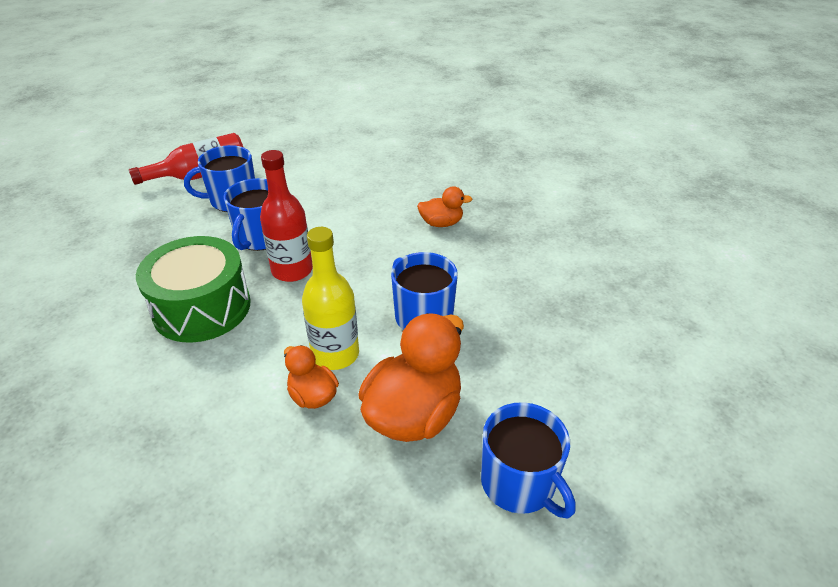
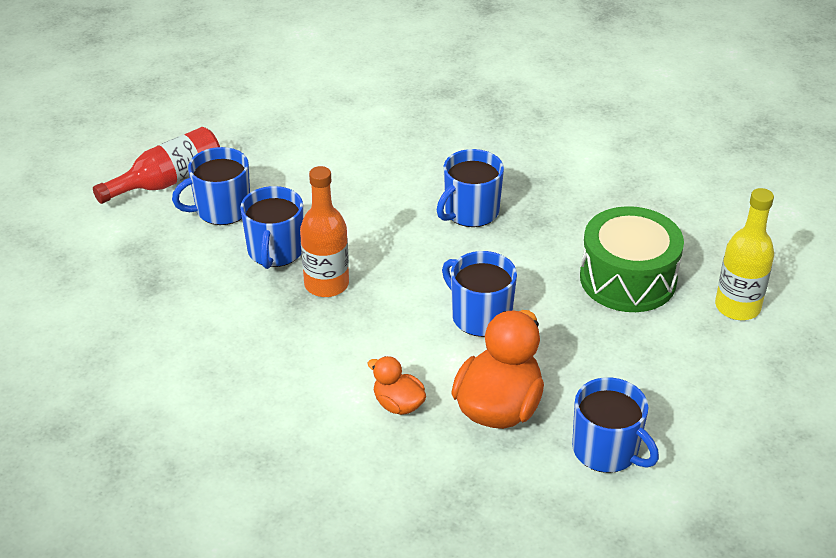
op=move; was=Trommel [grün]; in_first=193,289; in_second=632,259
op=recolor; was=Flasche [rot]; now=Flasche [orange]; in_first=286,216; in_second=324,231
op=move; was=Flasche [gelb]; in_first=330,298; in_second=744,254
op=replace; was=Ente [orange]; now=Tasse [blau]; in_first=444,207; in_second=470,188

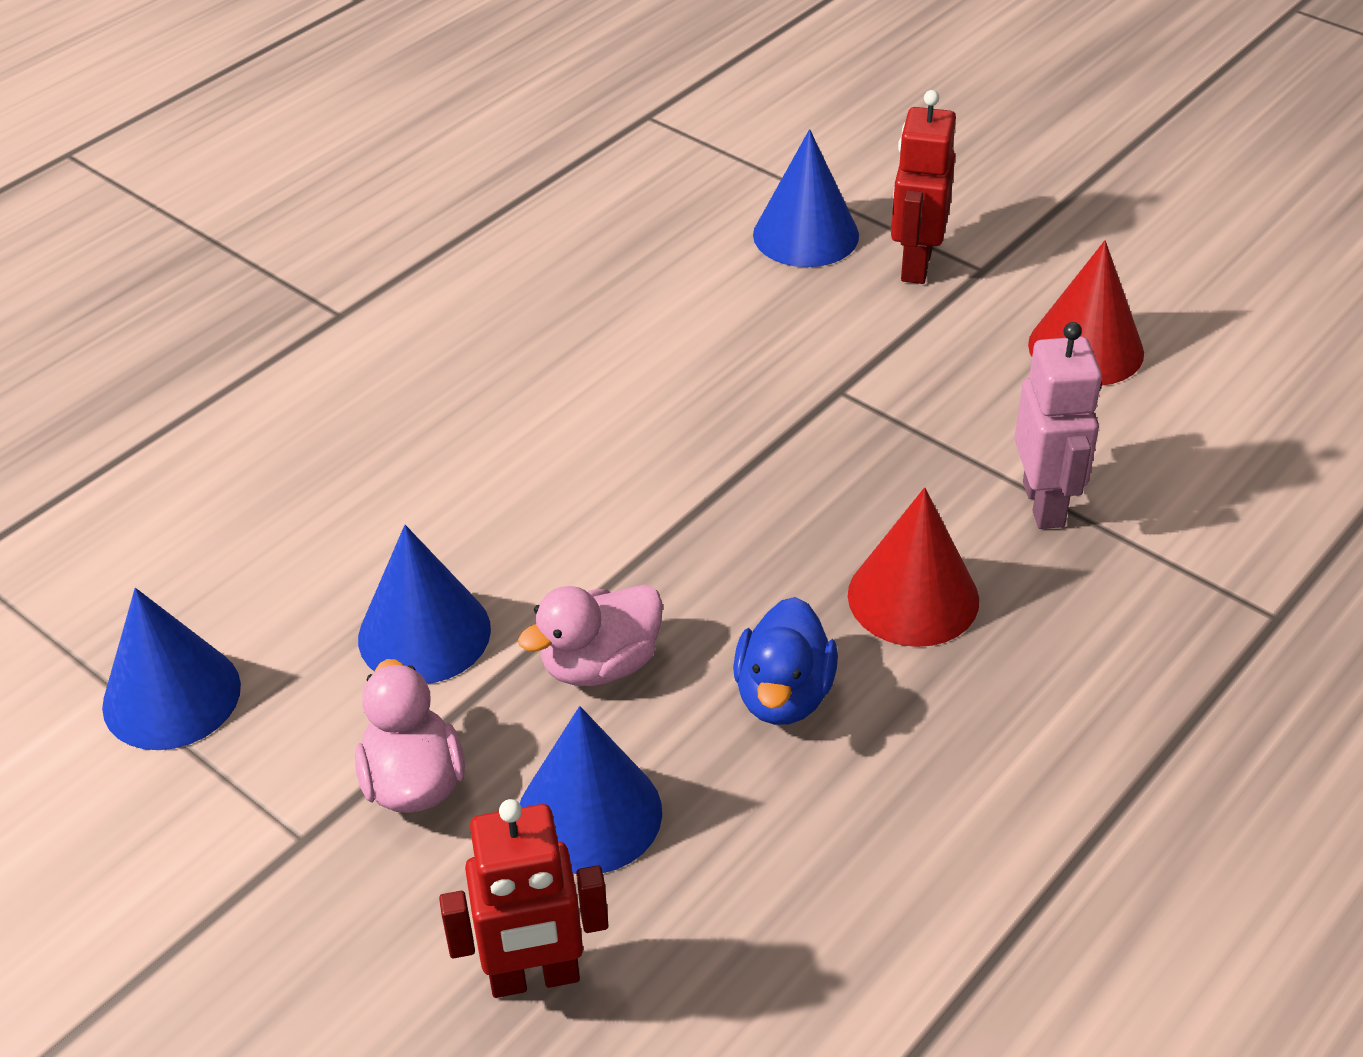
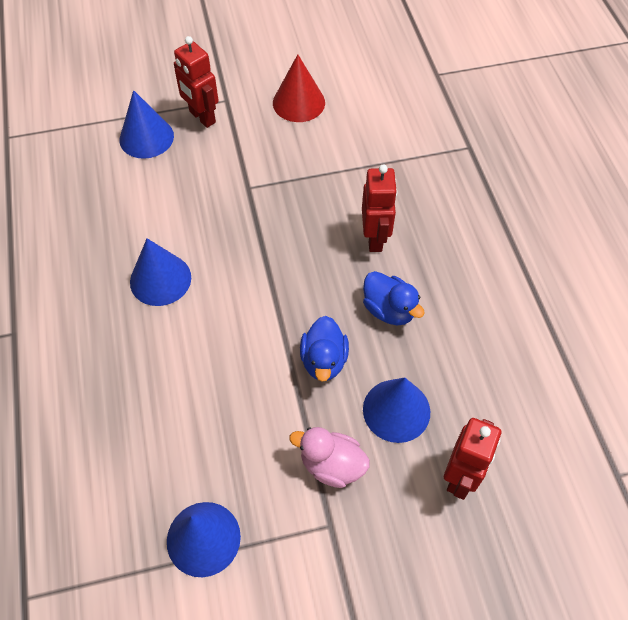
op=move; was=Kegel [blau]; in_first=424,604; in_second=160,272
op=recolor; was=Ente [rosa]; now=Ente [blau]; in_first=590,635; in_second=324,349
op=replace; was=Kegel [rot]; now=Roboter [rot]; in_first=913,567; in_second=379,208
op=delete; was=Roboter [rosa]; in_first=1058,425

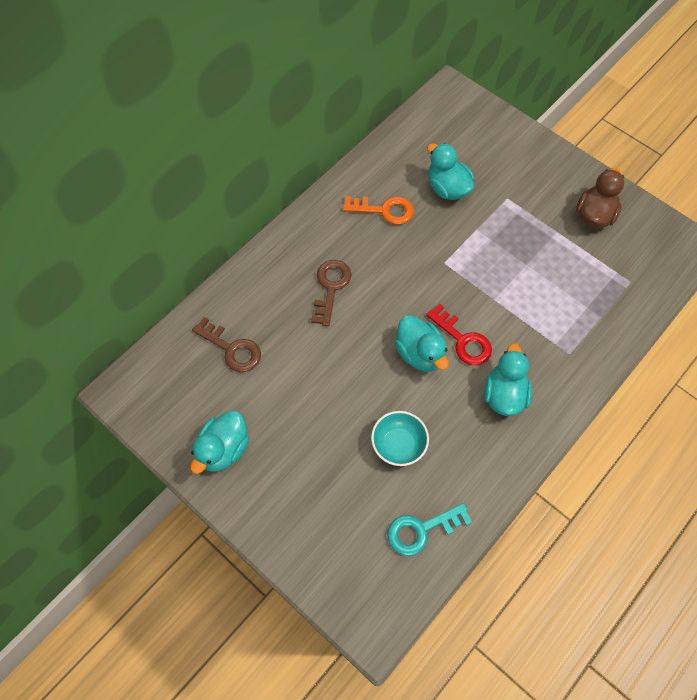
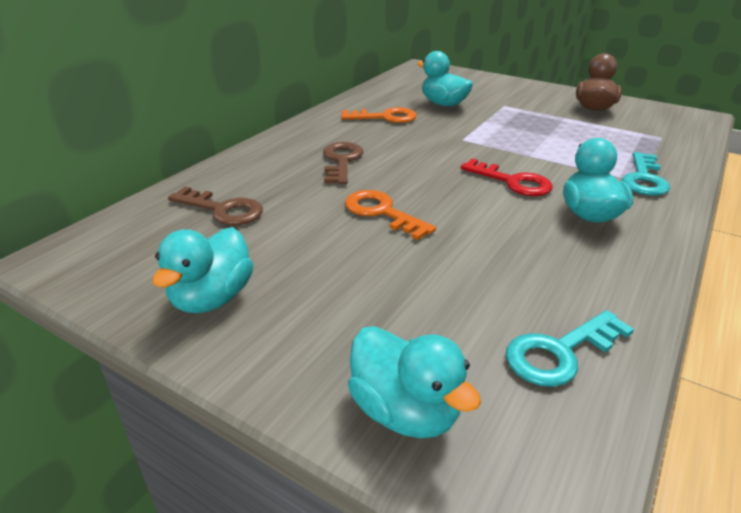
op=delete; was=Schüssel [türkis]; in_first=400,438
op=move; was=Ente [türkis]; in_first=422,343; in_second=414,382
op=insert; now=Schlüssel [orange]; in_second=390,215
op=insert; now=Schlüssel [türkis]; in_second=646,174

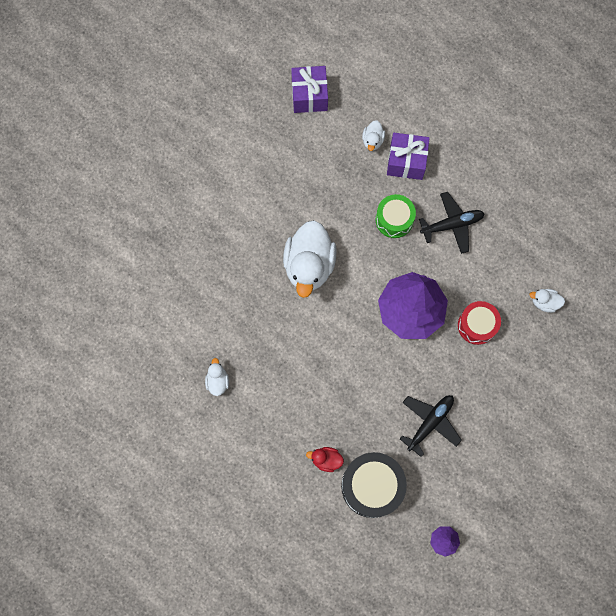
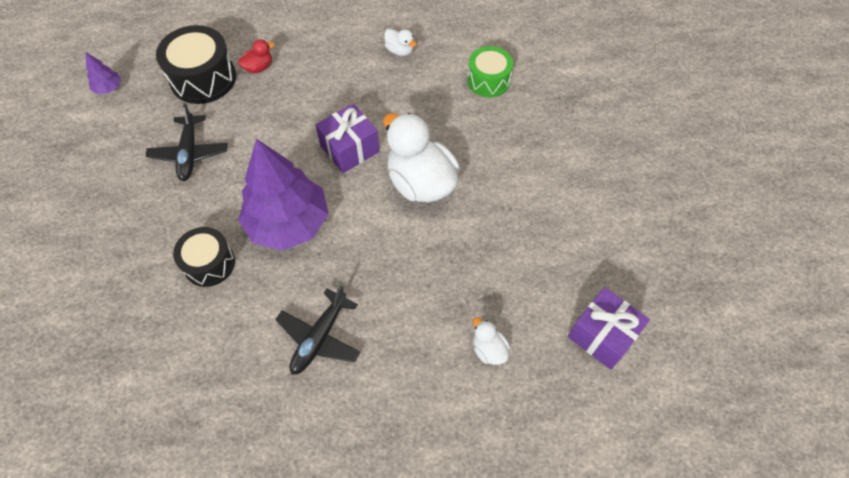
op=move; was=Trommel [grün]; in_first=396,216; in_second=490,71
op=move; was=Geschenk [lila]; in_first=408,156; in_second=347,138
op=recolor; was=Trommel [rot]; now=Trommel [schwarz]; in_first=479,323; in_second=204,257
op=delete; was=Ente [weiß]; in_first=547,301

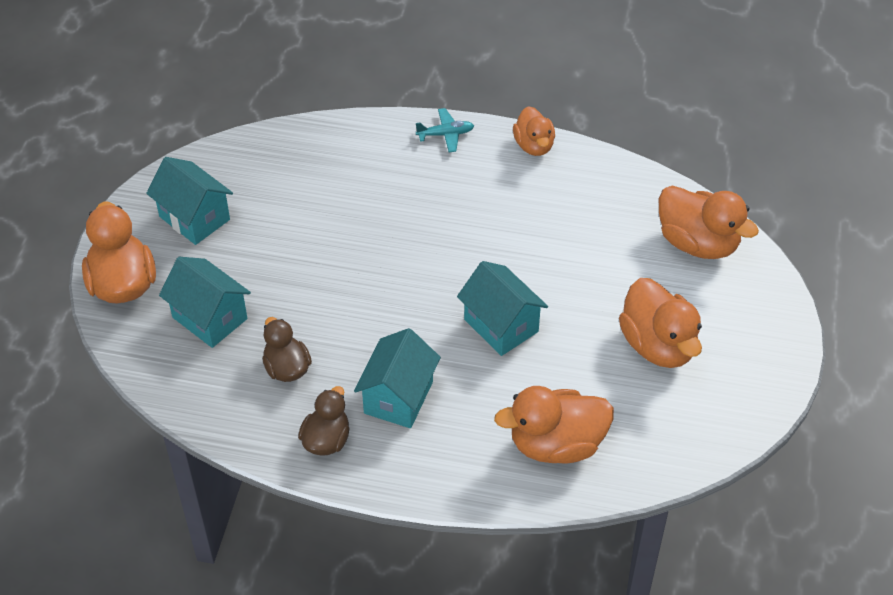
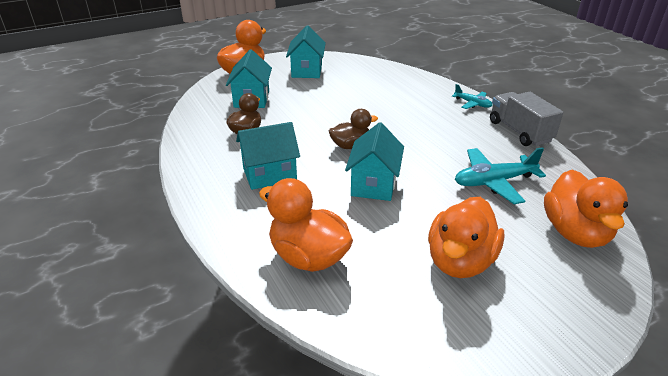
op=move; was=Ente [braun]; in_first=324,421; in_second=353,129
op=replace; was=Ente [orange]; now=Lastwagen [grau]; in_first=534,131; in_second=526,119
op=insert; now=Flugzeug [türkis]; in_second=500,175

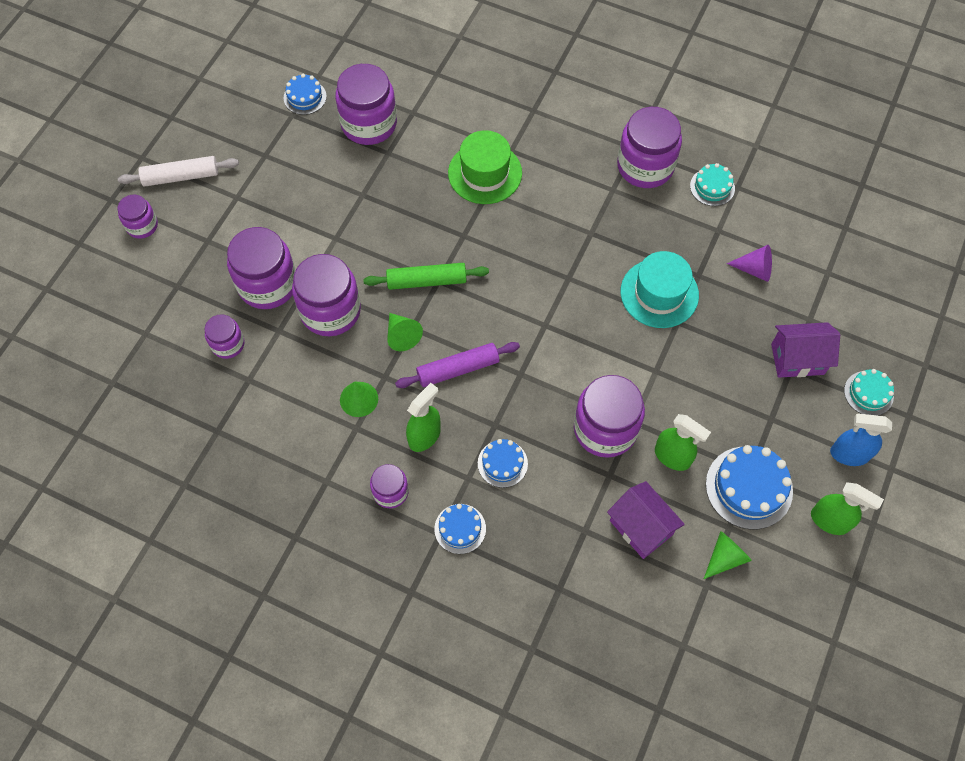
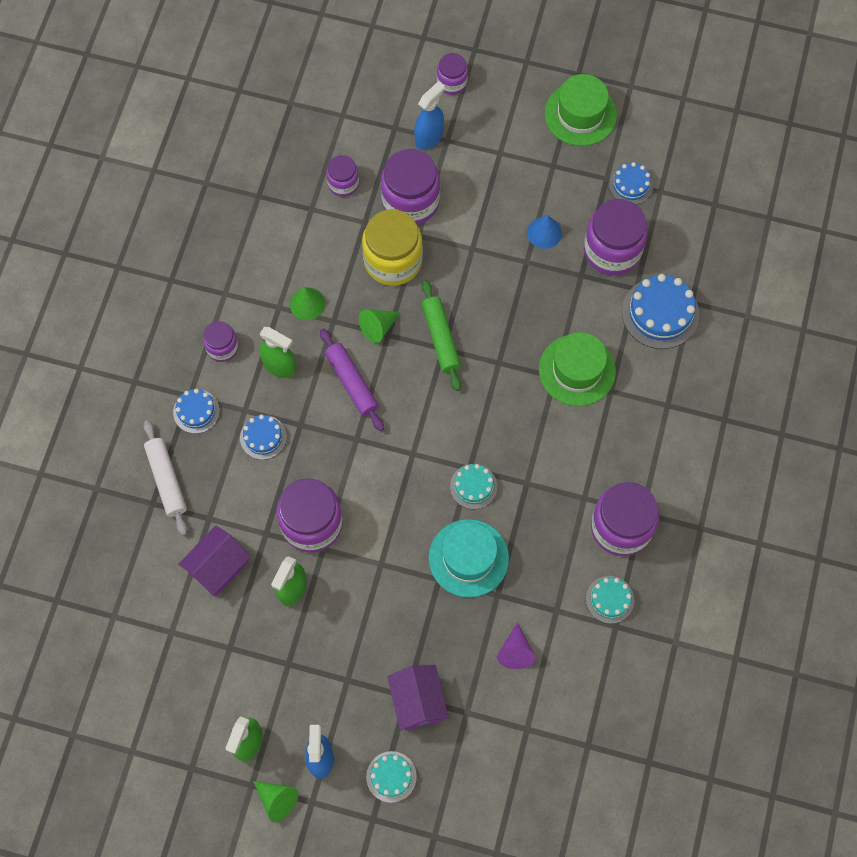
op=move; was=Nudelholz [weiß]; in_first=178,171; in_second=165,478
op=recolor; was=Einmachglas [lila]; now=Einmachglas [gelb]; in_first=326,295; in_second=392,247
op=move; was=Kegel [grün]; in_first=728,555; in_second=275,801
op=move; was=Kuchen [blau]; in_first=749,487; in_second=660,311
op=insert; now=Sprühflasche [blau]; in_second=429,115
op=insert; now=Kuchen [türkis]; in_second=473,486
op=insert; now=Kegel [blau]; in_second=544,232
op=insert; now=Hut [grün]; in_second=581,110

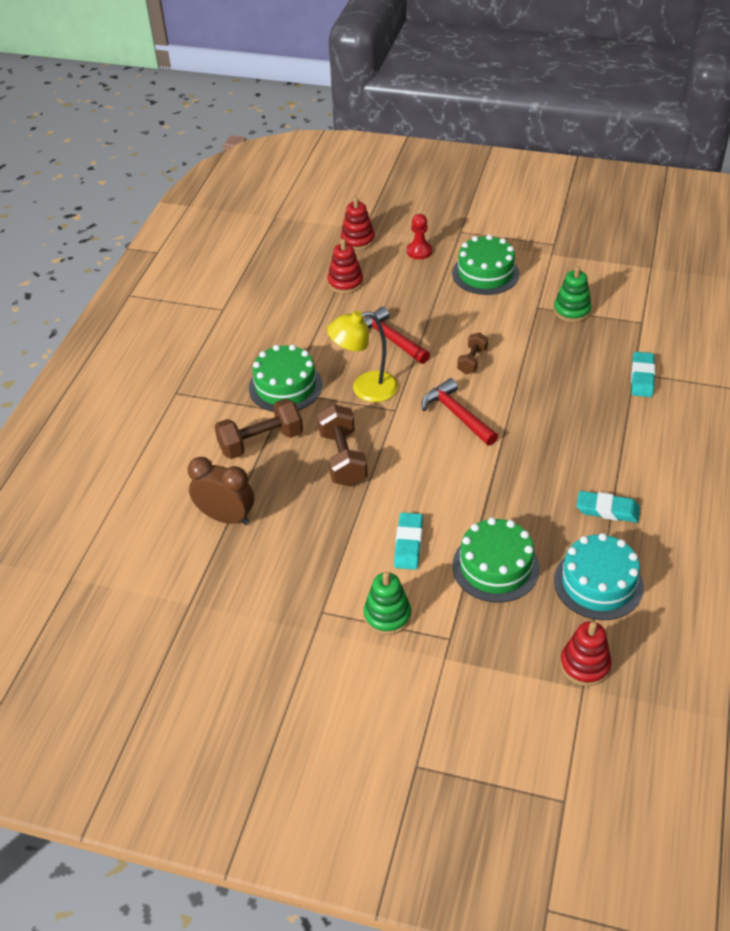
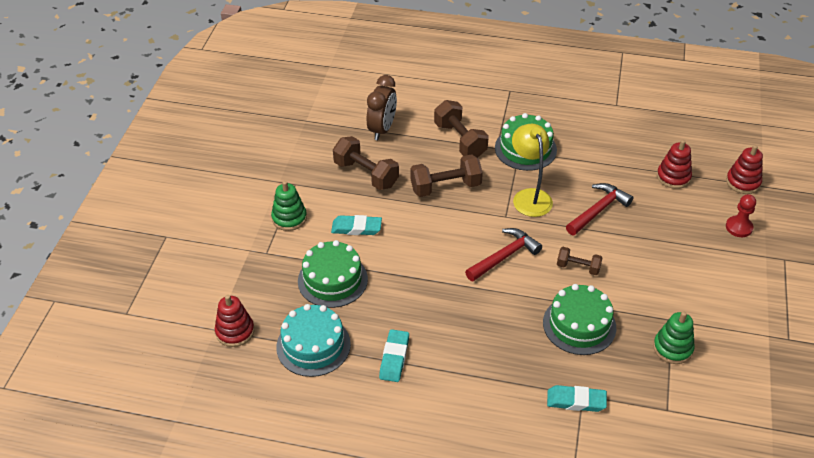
op=move; was=Kuchen [grün]; in_first=486,264; in_second=579,319
op=insert; now=Hantel [braun]; in_second=366,163

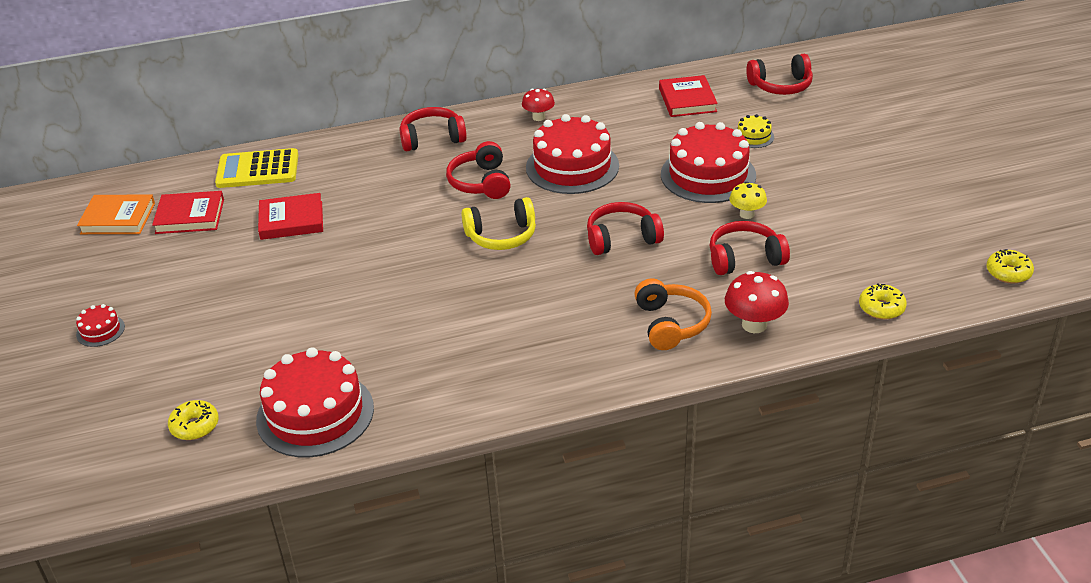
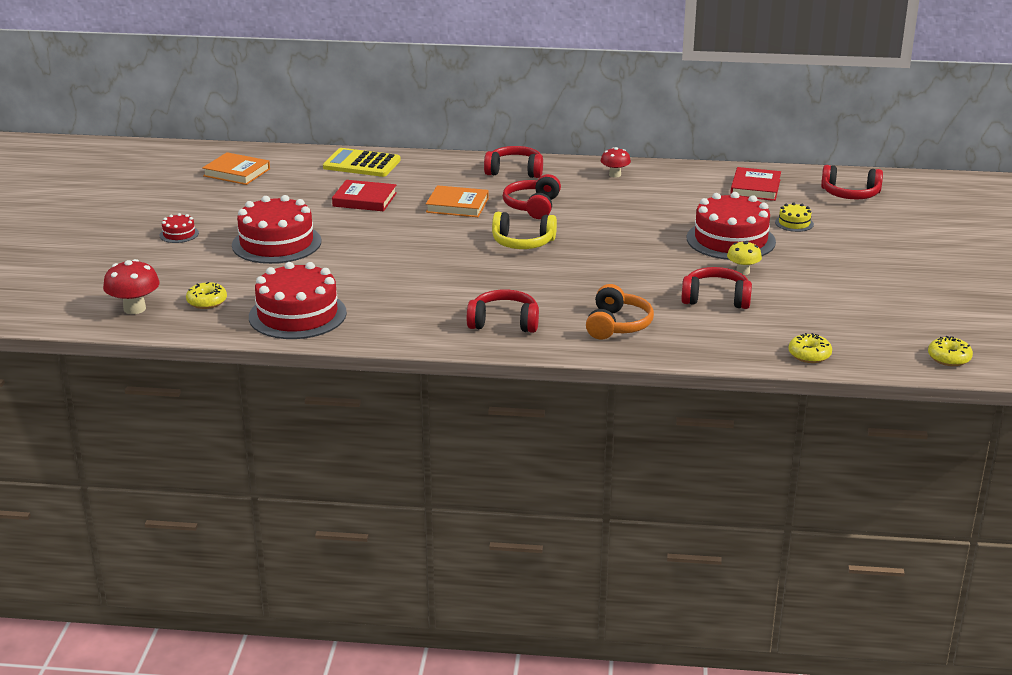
op=delete; was=Buch [rot]; in_first=188,212
op=move; was=Kuchen [rot]; in_first=572,154; in_second=276,229
op=move; was=Kopfhörer [rot]; in_first=625,228; in_second=503,311
op=move; was=Pilz [rot]; in_first=757,302; in_second=131,286
op=insert; now=Buch [orange]; in_second=457,201

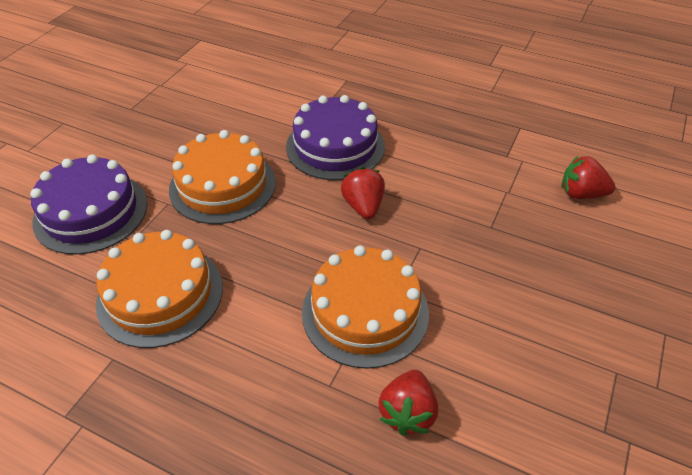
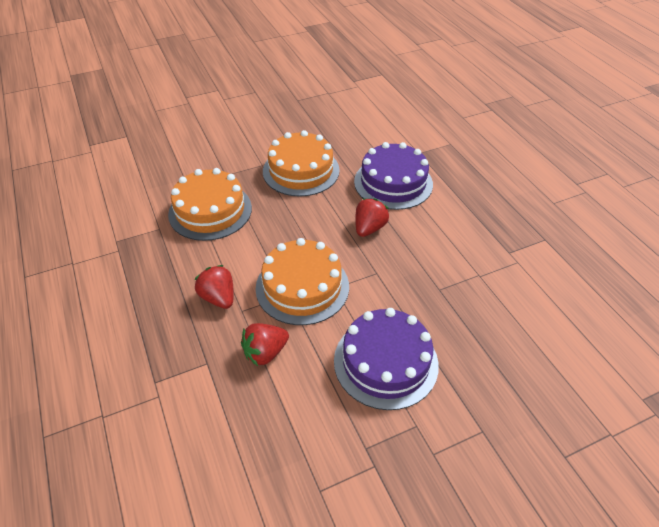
op=move; was=Kuchen [lila]; in_first=88,204; in_second=386,359
op=move; was=Erdbeere [rot]; in_first=588,177; in_second=214,287

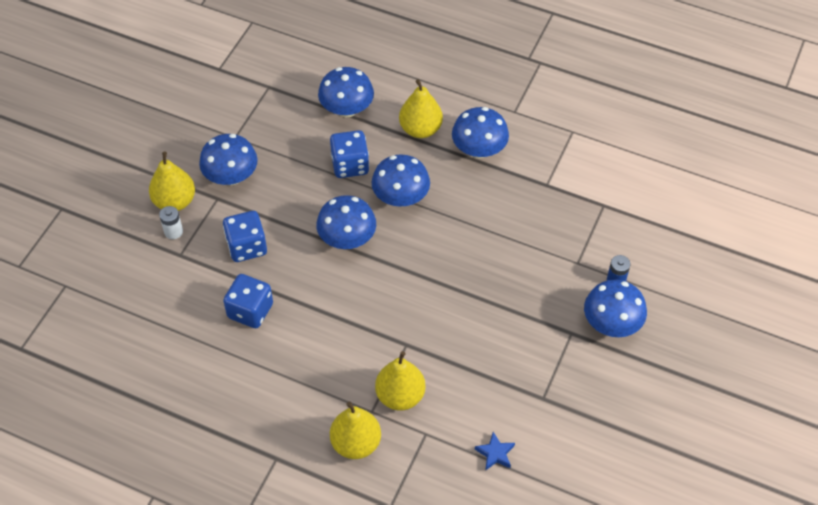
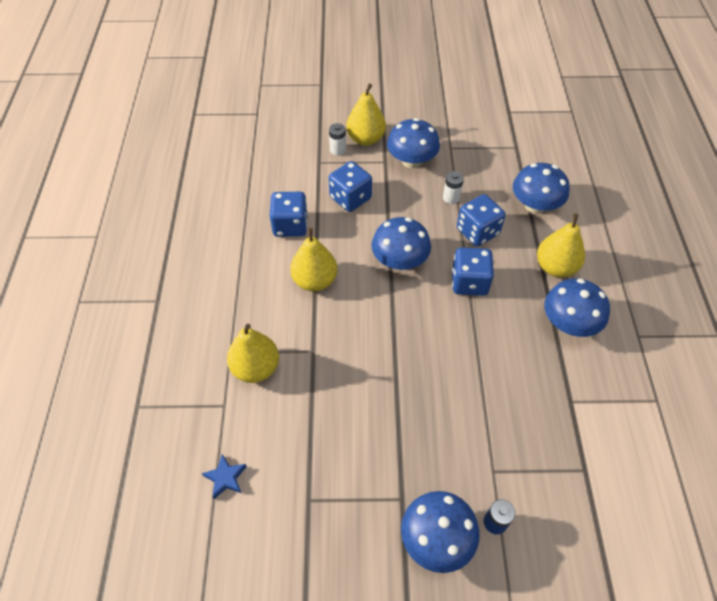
op=move; was=Birne [gelb]; in_first=355,430; in_second=313,259
op=replace; was=Pilz [blau]; now=Spielwürfel [blau]; in_first=401,180; in_second=473,271
op=insert; now=Batterie [weiß]; in_second=453,187

